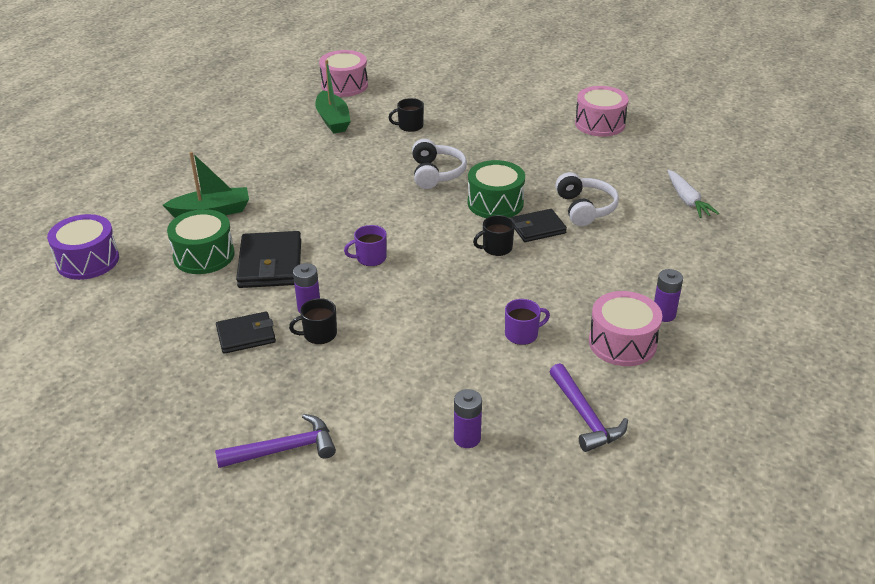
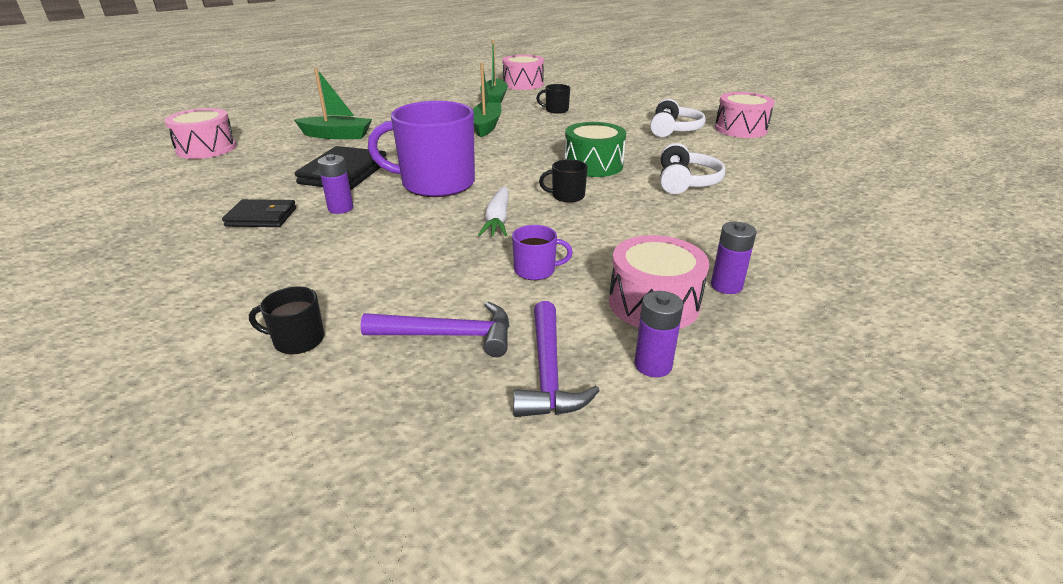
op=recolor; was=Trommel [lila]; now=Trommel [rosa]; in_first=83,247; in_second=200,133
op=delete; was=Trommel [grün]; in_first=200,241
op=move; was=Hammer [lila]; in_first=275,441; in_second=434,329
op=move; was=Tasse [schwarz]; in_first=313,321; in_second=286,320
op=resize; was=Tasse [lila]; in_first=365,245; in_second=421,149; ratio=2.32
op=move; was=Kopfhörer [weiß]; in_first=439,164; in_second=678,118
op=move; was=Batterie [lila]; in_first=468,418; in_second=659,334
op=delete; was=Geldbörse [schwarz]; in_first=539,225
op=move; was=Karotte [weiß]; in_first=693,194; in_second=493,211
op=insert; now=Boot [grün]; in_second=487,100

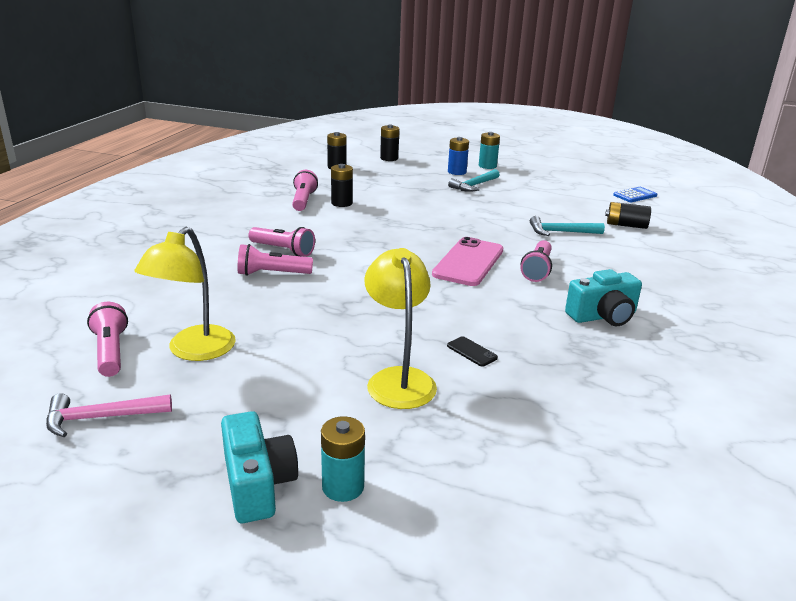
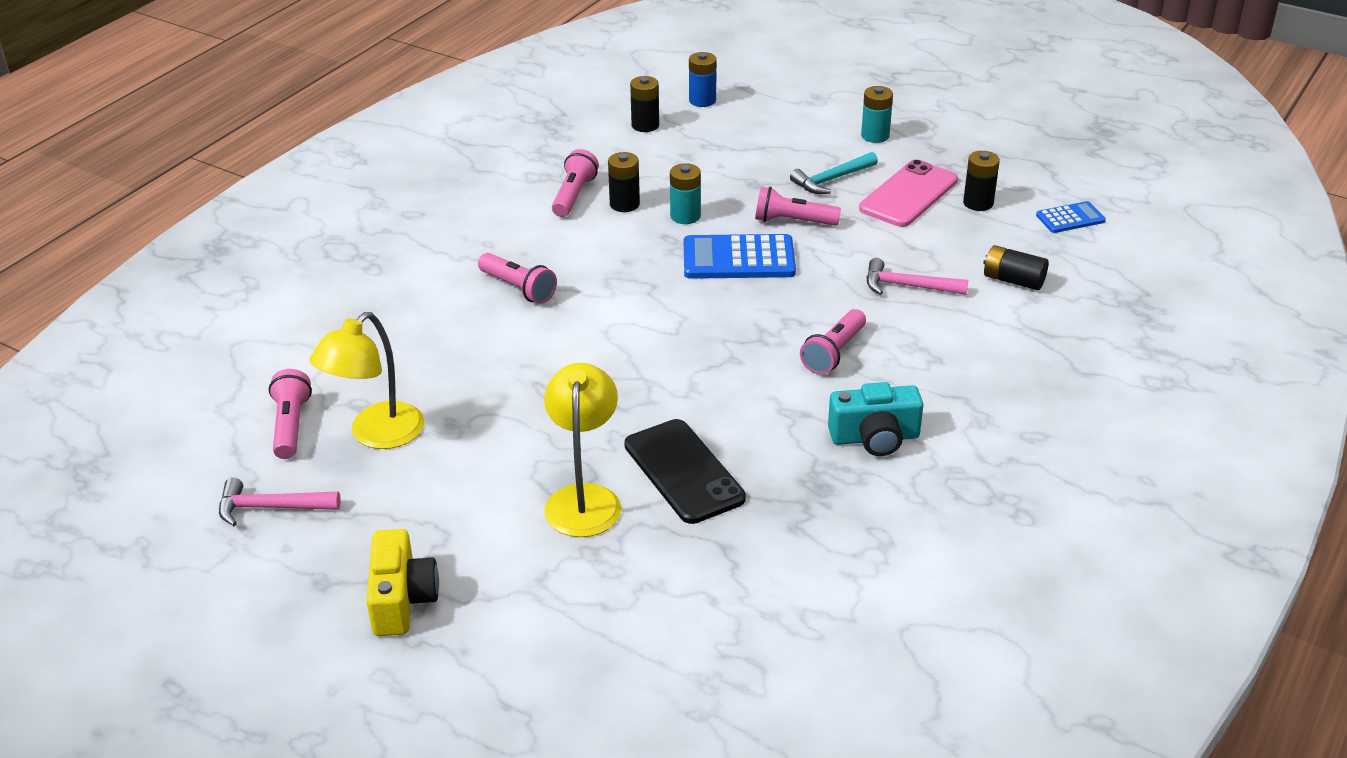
op=recolor; was=Kamera [türkis]; now=Kamera [gelb]; in_first=259,467; in_second=402,582
op=move; was=Taschenlampe [rosa]; in_first=275,260; in_second=798,206
op=move; was=Batterie [türkis]; in_first=343,459; in_second=685,193
op=move; was=Batterie [schwarz]; in_first=389,142; in_second=981,181
op=move; was=Handy [rosa]; in_first=468,261; in_second=908,193
op=resize; was=Handy [schwarz]; in_first=472,351; in_second=685,471; ratio=2.38
op=move; was=Batterie [blau]; in_first=458,156; in_second=703,79
op=recolor; was=Hammer [türkis]; now=Hammer [rosa]; in_first=567,226; in_second=917,276
op=insert; now=Taschenrechner [blau]; in_second=740,256

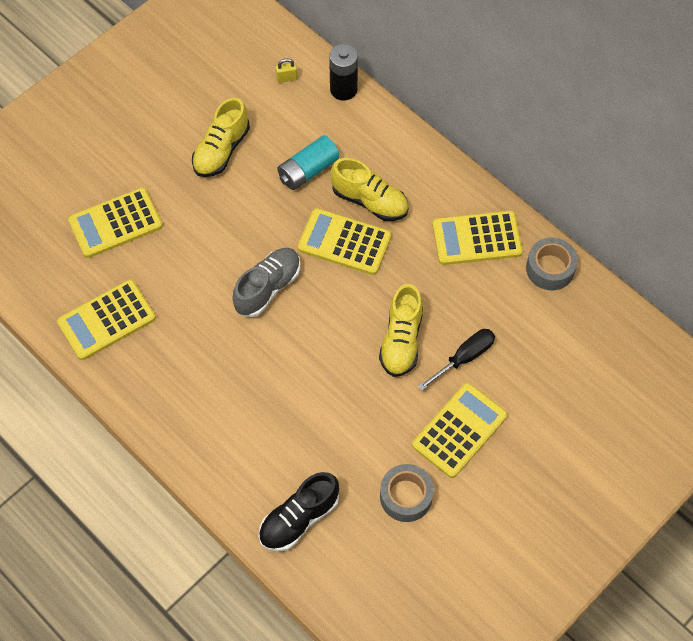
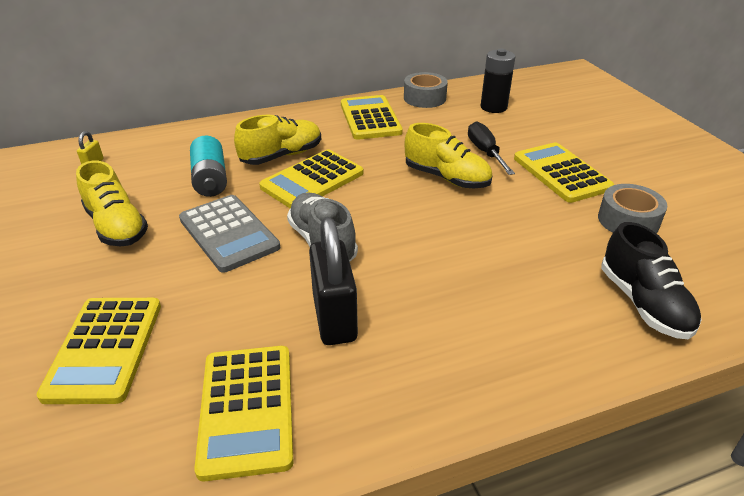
op=move; was=Batterie [schwarz]; in_first=343,72; in_second=498,81
op=rotate; was=Taschenrechner [gelb]; in_first=477,238; in_second=372,117; clockwise=150
op=insert; now=Taschenrechner [grau]; in_second=229,234
op=insert; now=Vorhängeschloss [schwarz]; in_second=333,281

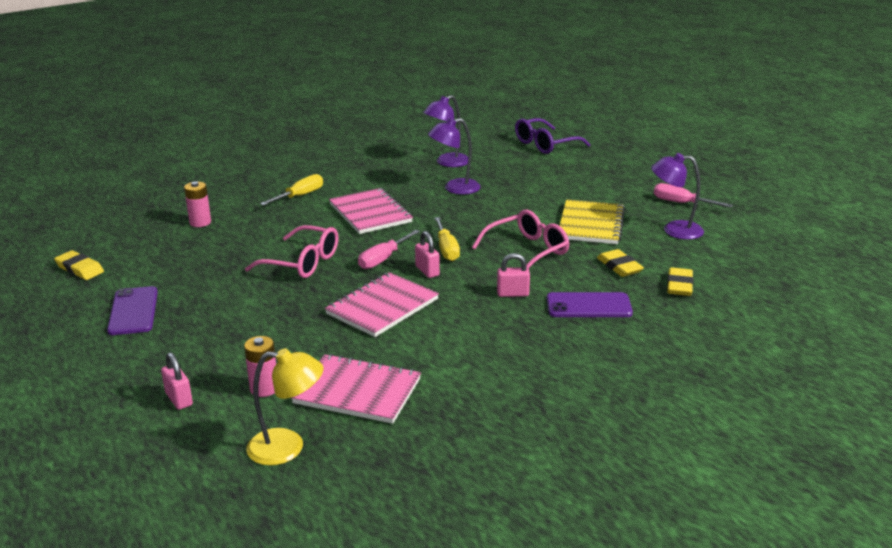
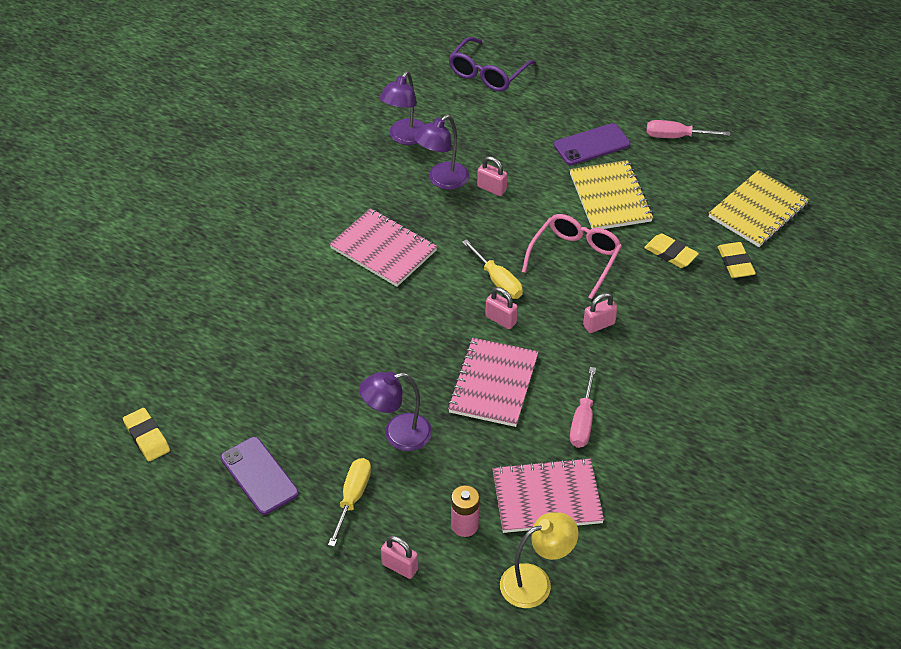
op=rotate; was=Radiergummi [gelb]; in_first=79,265; in_second=146,434; clockwise=45
op=delete; was=Batterie [rosa]; in_first=197,204
op=delete; was=Brille [rosa]; in_first=291,251
op=move; was=Schraubenzieher [gelb]; in_first=291,190; in_second=349,502
op=move; was=Schraubenzieher [rosa]; in_first=389,249; in_second=583,407
op=move; was=Handy [lila]; in_first=590,304; in_second=592,144
op=move; was=Lampe [lila]; in_first=677,196; in_second=395,411
op=insert; now=Vorhängeschloss [rosa]; in_second=492,176
op=insert; now=Notizbuch [gelb]; in_second=759,208

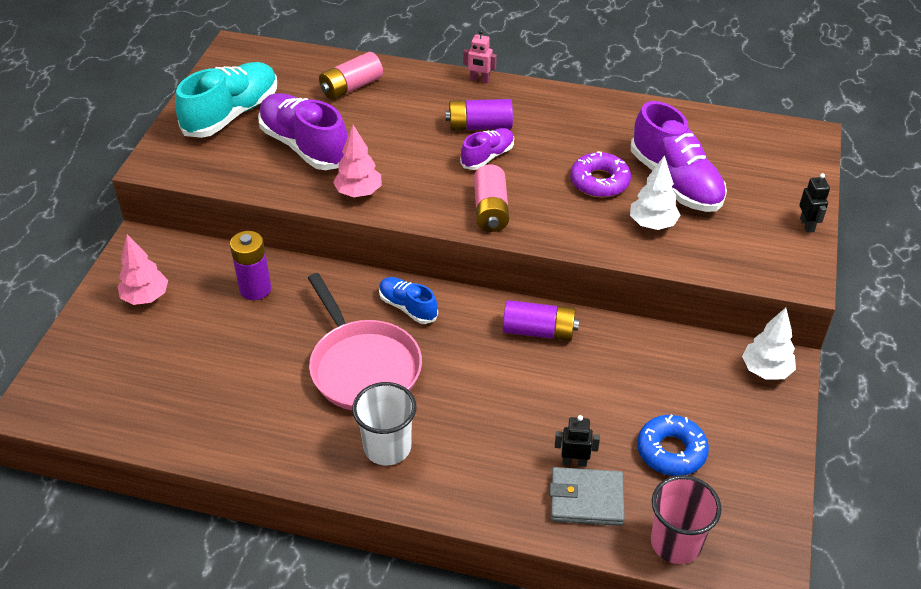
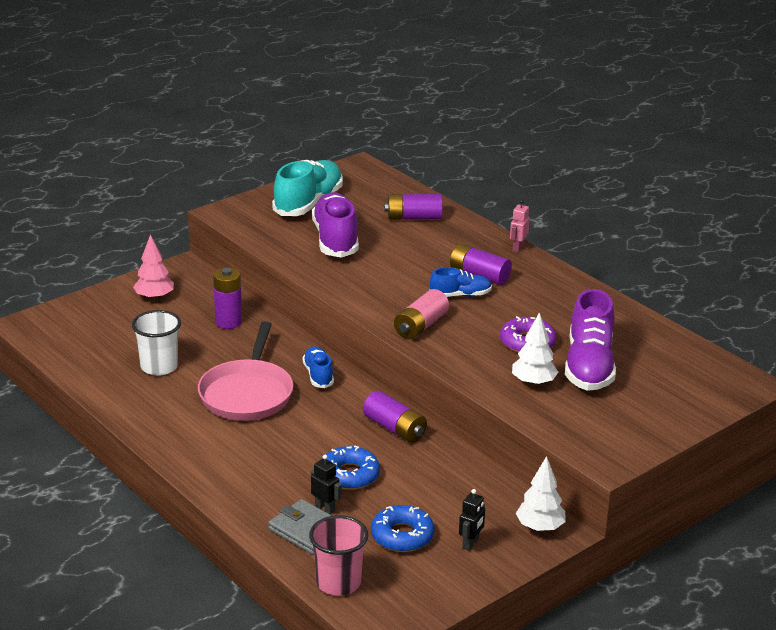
op=rotate; was=Schuh [türkis]; in_first=226,100; in_second=307,188; clockwise=-45
op=recolor; was=Batterie [rosa]; now=Batterie [lila]; in_first=351,76; in_second=413,207
op=delete; was=Baum [rosa]; in_first=357,161
op=move; was=Becher [weiß]; in_first=384,423; in_second=156,343
op=recolor; was=Schuh [lila]; now=Schuh [blau]; in_first=487,149; in_second=461,282
op=rotate; was=Roboter [rosa]; in_first=480,56; in_second=520,226; clockwise=60
op=move; was=Roboter [schwarz]; in_first=814,203; in_second=472,520
op=insert; now=Donut [blau]; in_second=353,468

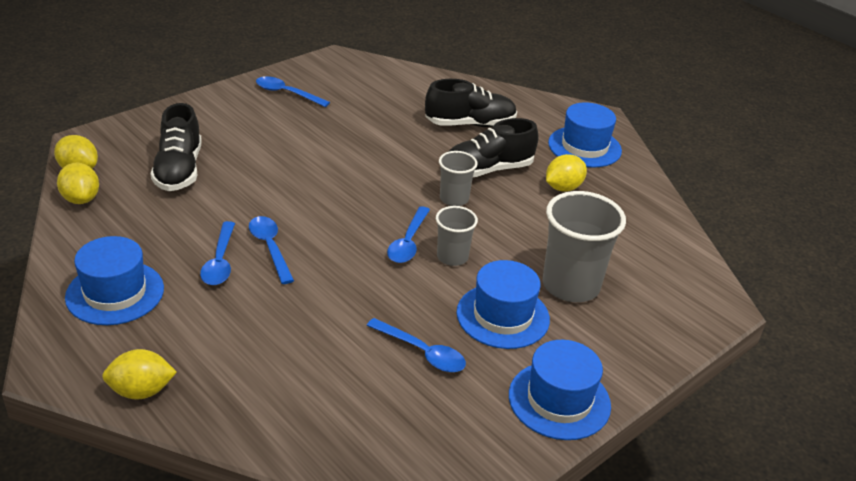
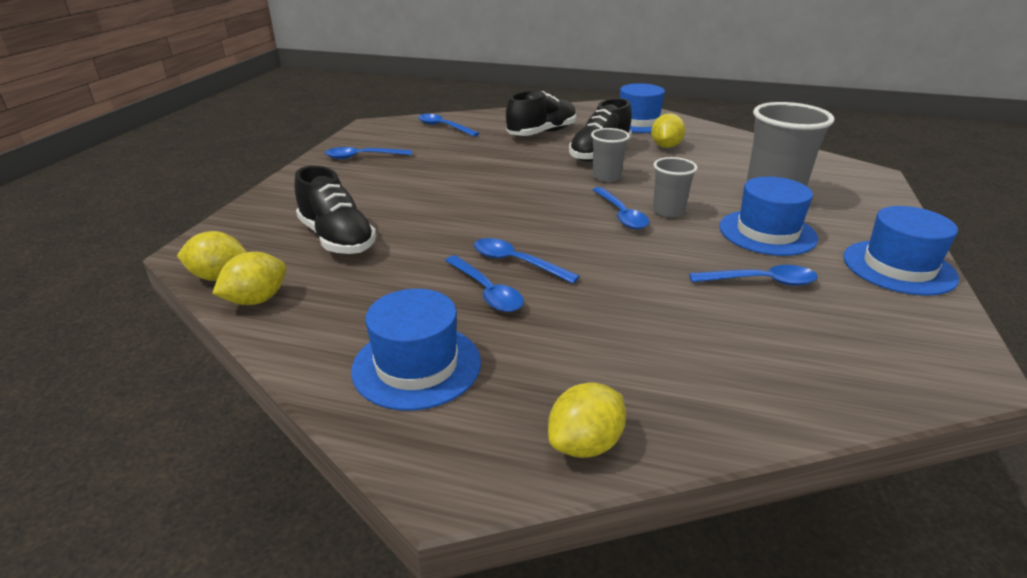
op=rotate; was=Zitrone [gelb]; in_first=78,183; in_second=249,278; clockwise=-75
op=insert; now=Löffel [blau]; in_second=449,125

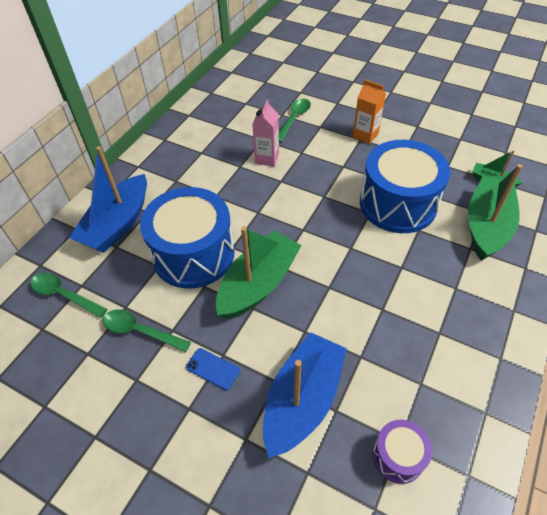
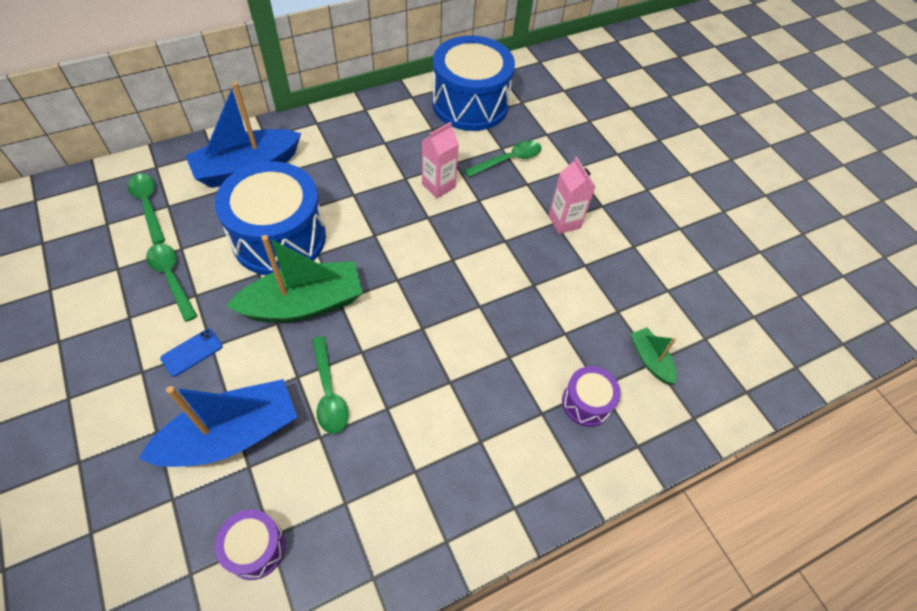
op=rotate; was=Handy [blau]; in_first=213,369; in_second=191,353; clockwise=75
op=recolor; was=Getränkekarton [orange]; now=Getränkekarton [rosa]; in_first=369,112; in_second=571,195
op=move; was=Trommel [blau]; in_first=405,186; in_second=473,83
op=replace; was=Boot [grün]; now=Trommel [lila]; in_first=495,212; in_second=591,396
op=insert; now=Löffel [grün]; in_second=330,385

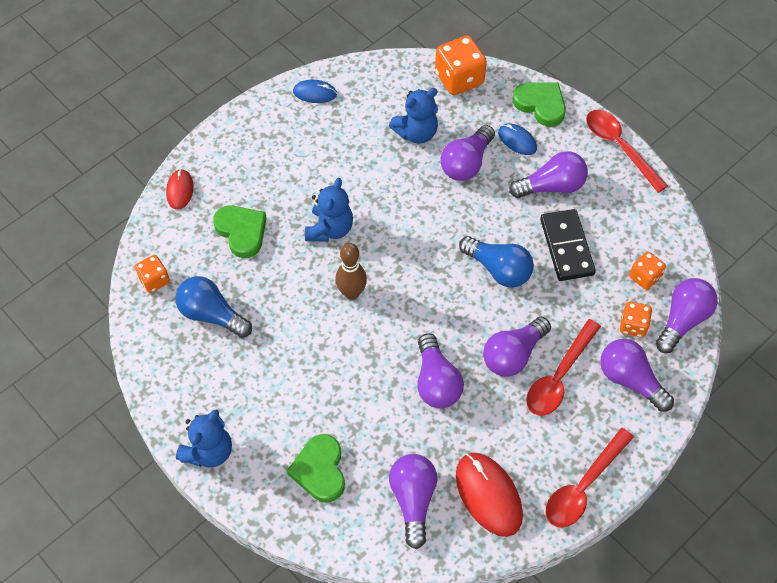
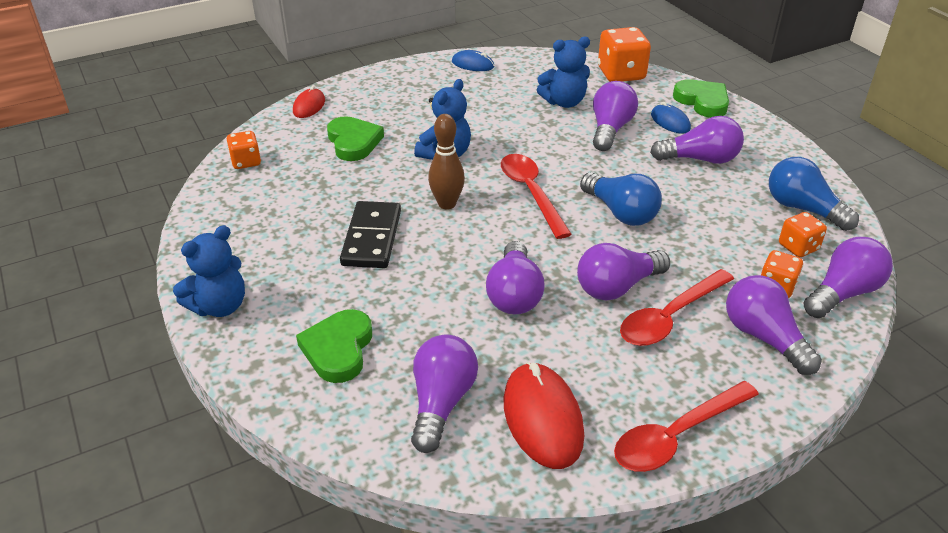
op=move; was=Glühbirne [blau]; in_first=213,307; in_second=814,194
op=rotate; was=Glühbirne [lila]; in_first=467,153; in_second=615,116; clockwise=150
op=move; was=Dominostein [schwarz]; in_first=568,245; in_second=370,234
op=move; was=Löffel [rot]; in_first=627,151; in_second=536,196

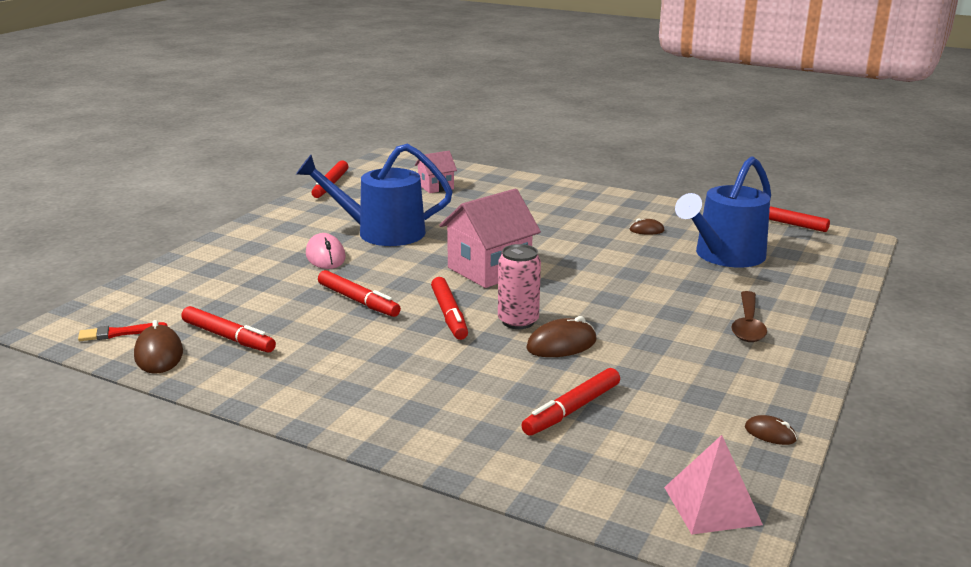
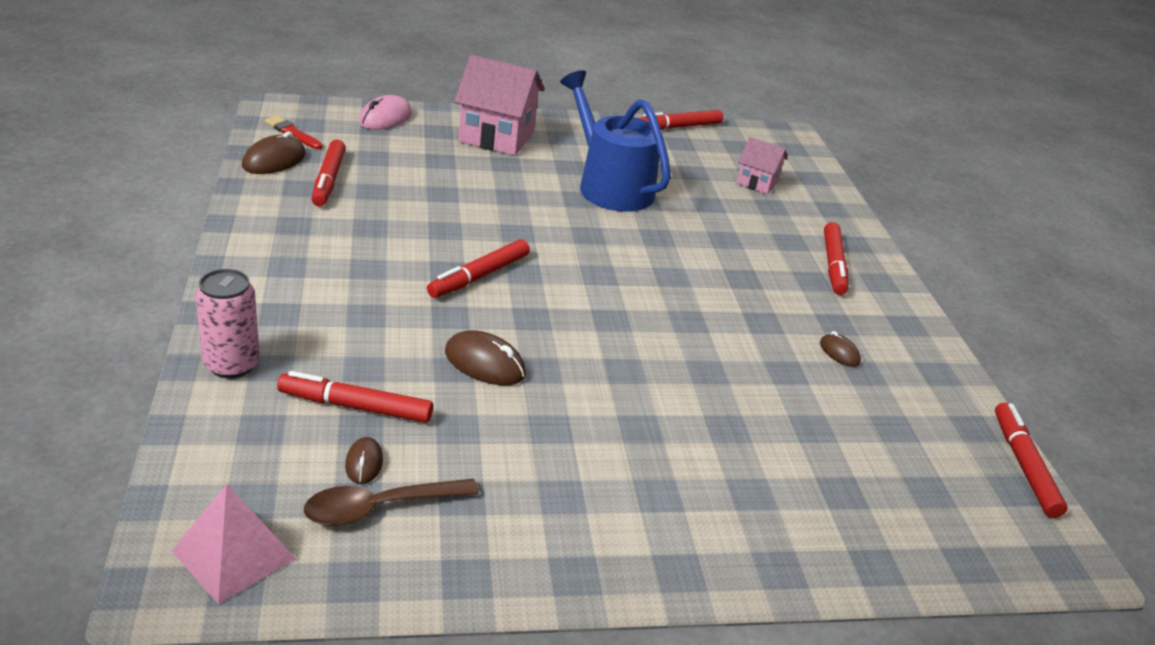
op=move; was=Computermaus [rosa]; in_first=326,251; in_second=385,112
op=move; was=Filzstift [rot]; in_first=359,293; in_second=836,258
op=move; was=Haus [rosa]; in_first=490,238; in_second=499,105
op=move; was=Dose [rosa]; in_first=519,286; in_second=227,324
op=delete; was=Gießkanne [blau]; in_first=723,211
op=move; was=Löffel [braun]; in_first=749,316; in_second=391,502
op=move; was=Computermaus [braun]; in_first=771,430; in_second=364,460

